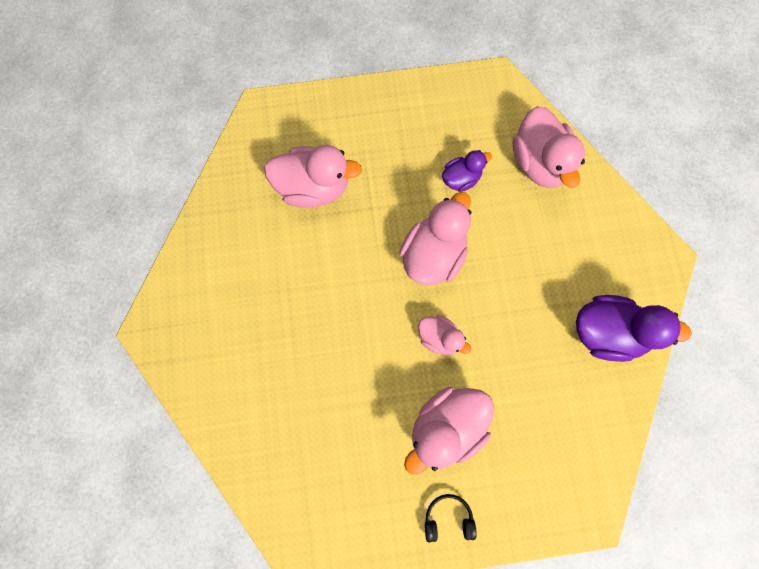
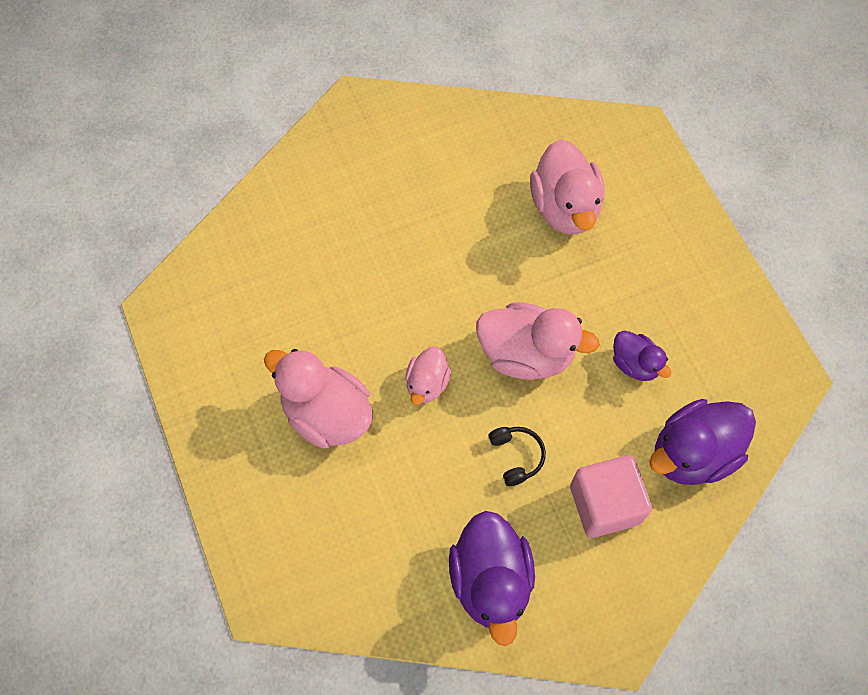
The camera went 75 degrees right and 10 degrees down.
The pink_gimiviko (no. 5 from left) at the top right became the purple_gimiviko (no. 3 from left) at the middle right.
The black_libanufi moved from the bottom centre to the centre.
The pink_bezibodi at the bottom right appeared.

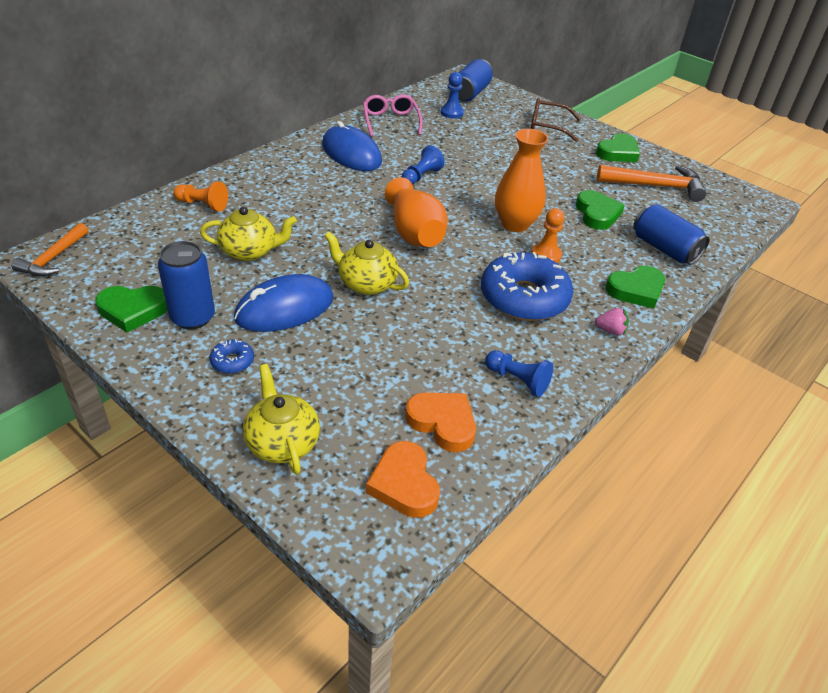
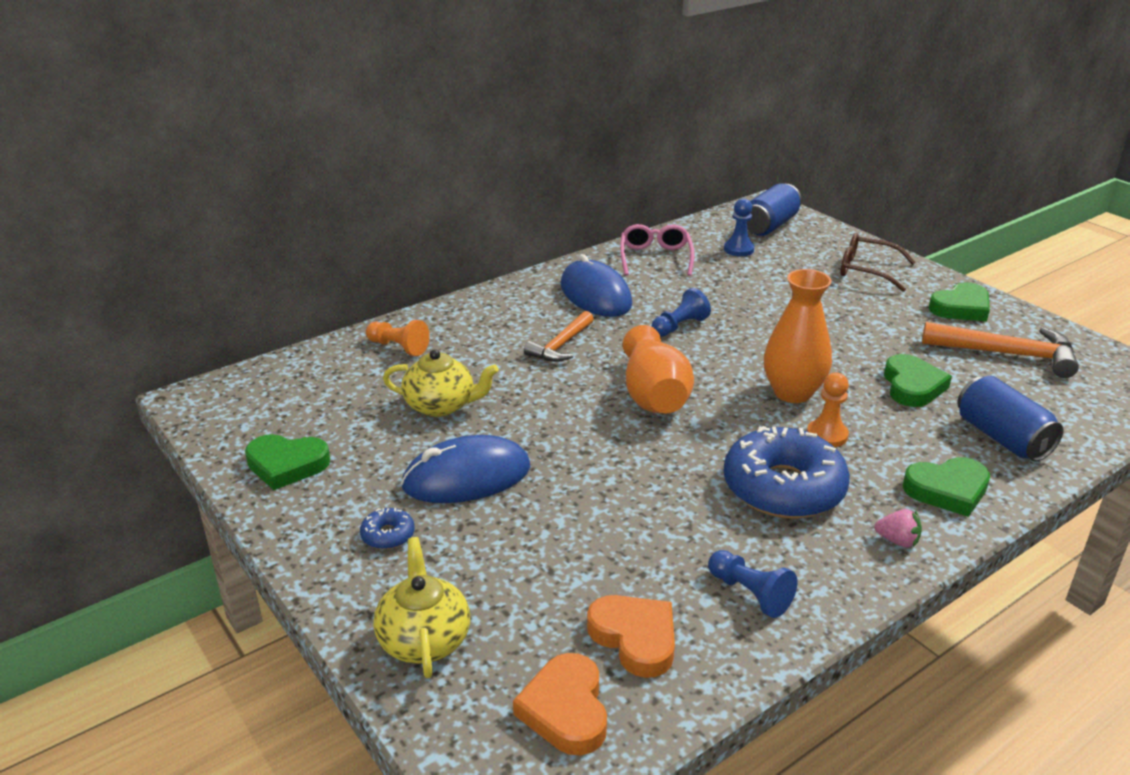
The camera went 15 degrees right and 10 degrees down.
The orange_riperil (no. 1 from left) moved from the middle left to the centre.
The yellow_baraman (no. 3 from left) at the centre disappeared.
The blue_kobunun (no. 1 from left) at the middle left disappeared.

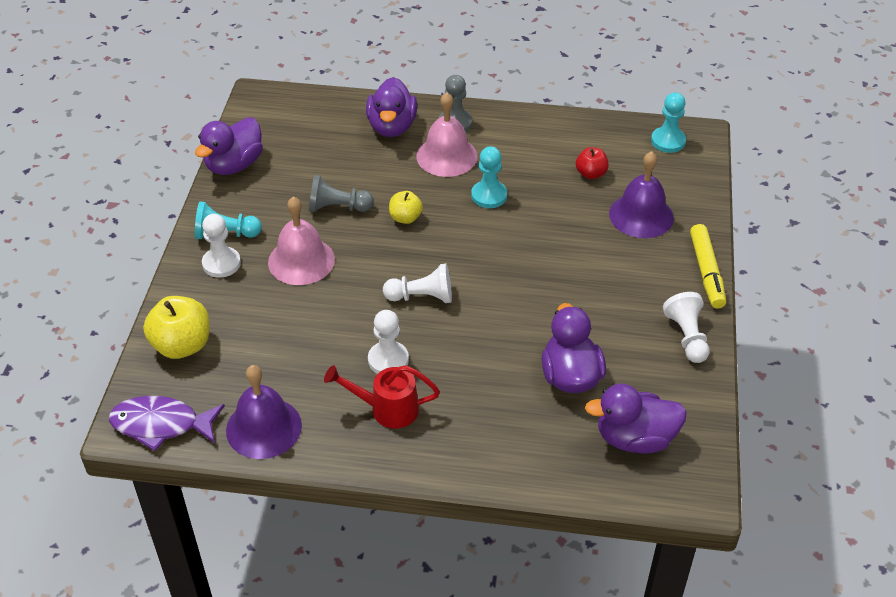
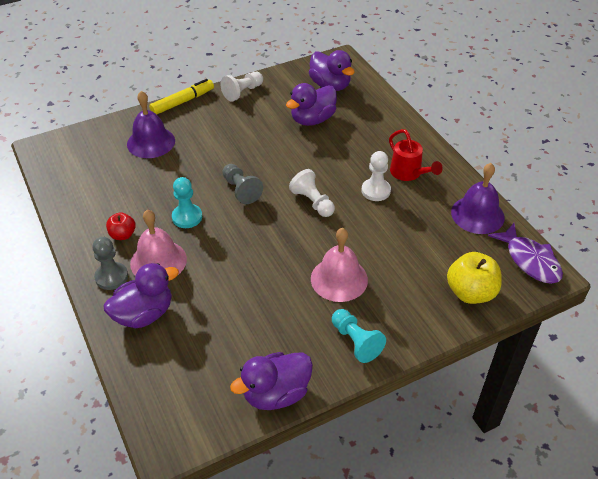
The camera went 125 degrees left and 0 degrees up.
The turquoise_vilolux (no. 3 from left) at the top right disappeared.
The purple_gimiviko (no. 1 from left in the first image) at the top left turned 150 degrees clockwise.
The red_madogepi moved from the top centre to the middle left.
The grey_vilolux (no. 1 from left in the first image) moved from the top centre to the centre.
The yellow_madogepi (no. 2 from left) at the centre disappeared.
The white_vilolux (no. 1 from left) at the middle left disappeared.

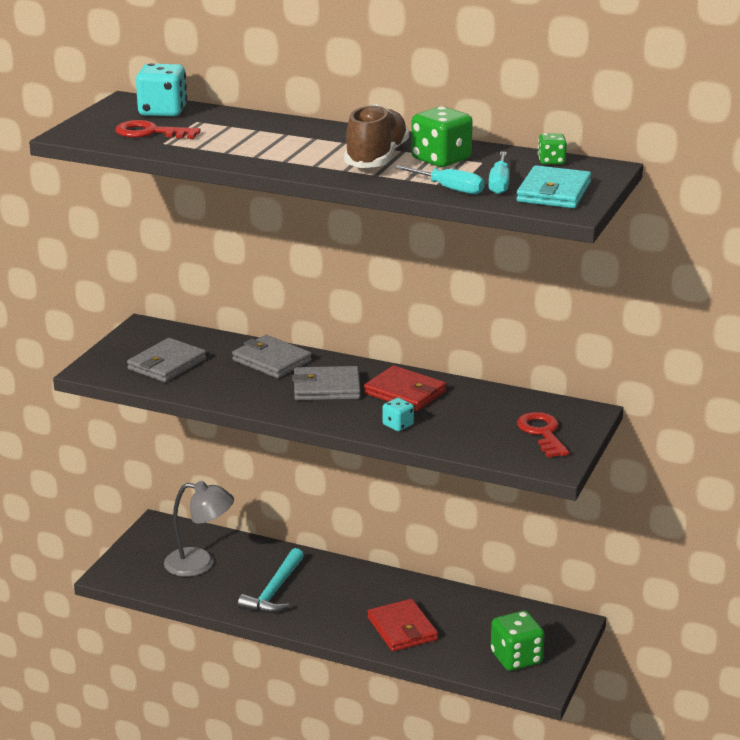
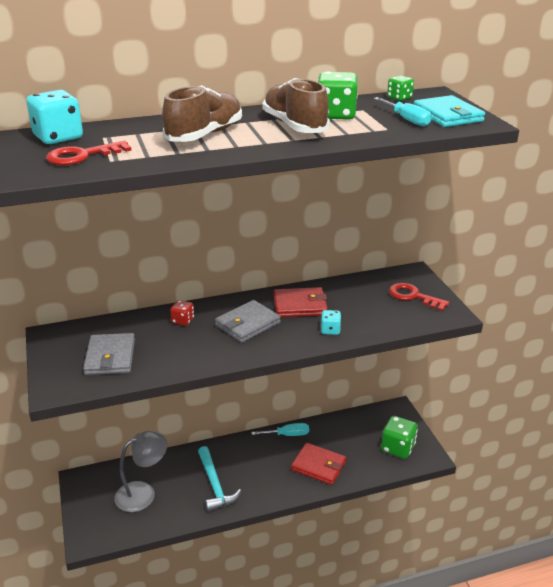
The camera went 40 degrees left and 5 degrees up.
The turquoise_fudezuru (no. 1 from left) moved from the top centre to the bottom centre.
The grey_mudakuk (no. 2 from left) at the centre was replaced by the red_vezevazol at the middle left.
The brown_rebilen (no. 1 from left) at the top centre appeared.

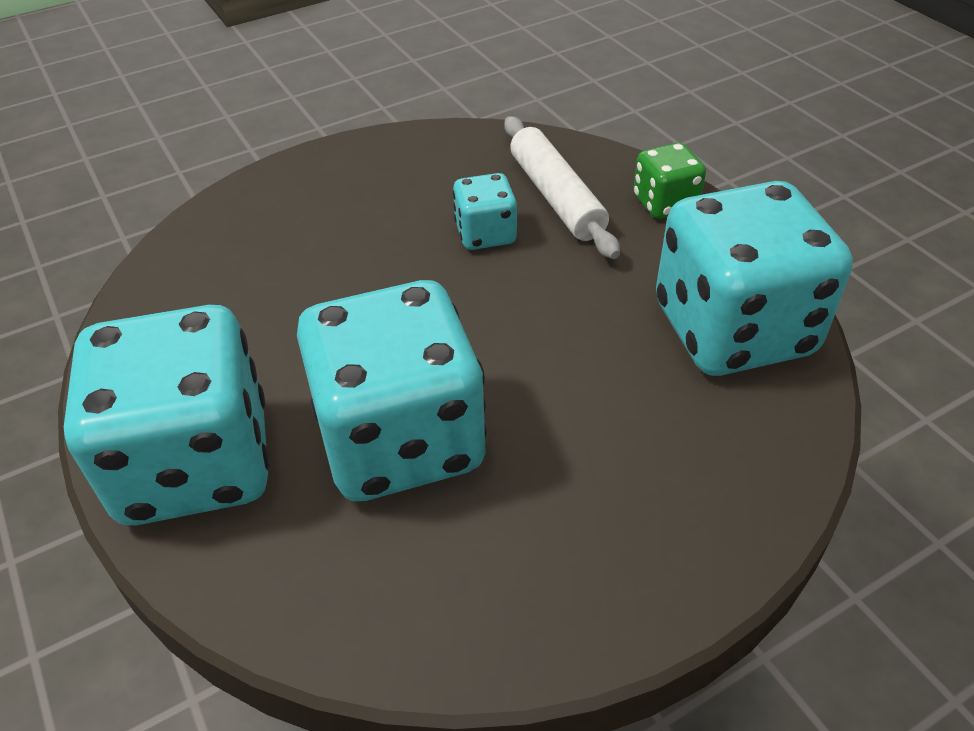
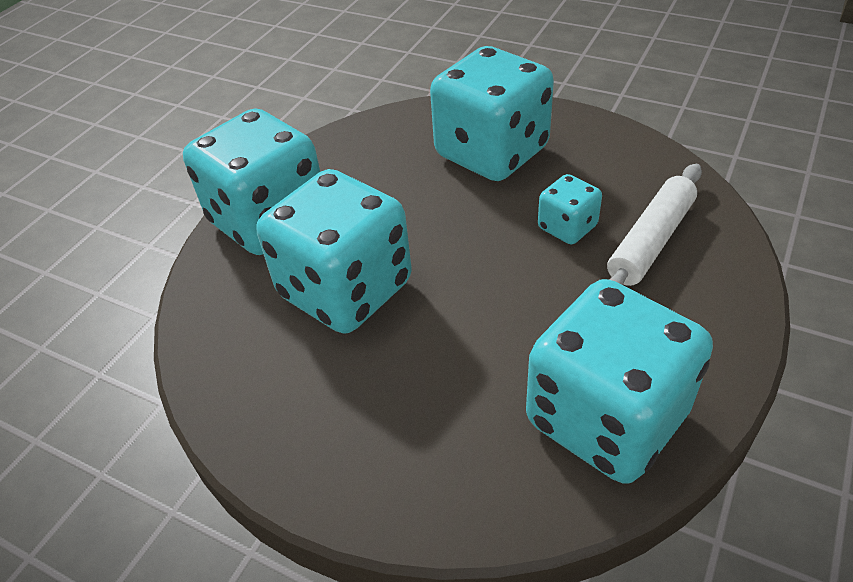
The camera went 60 degrees right and 0 degrees up.
The green_vezevazol at the top right disappeared.
The turquoise_vezevazol (no. 3 from left) at the top centre appeared.

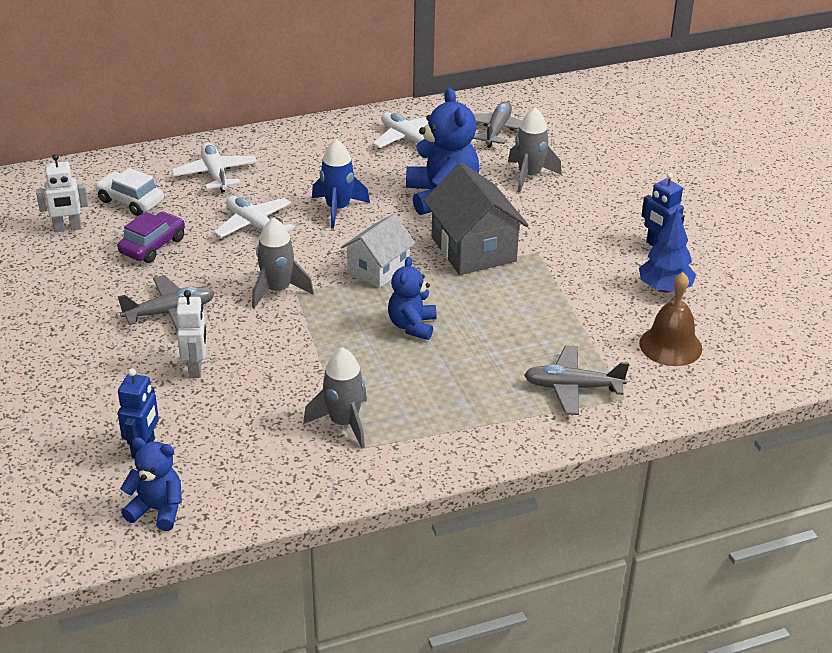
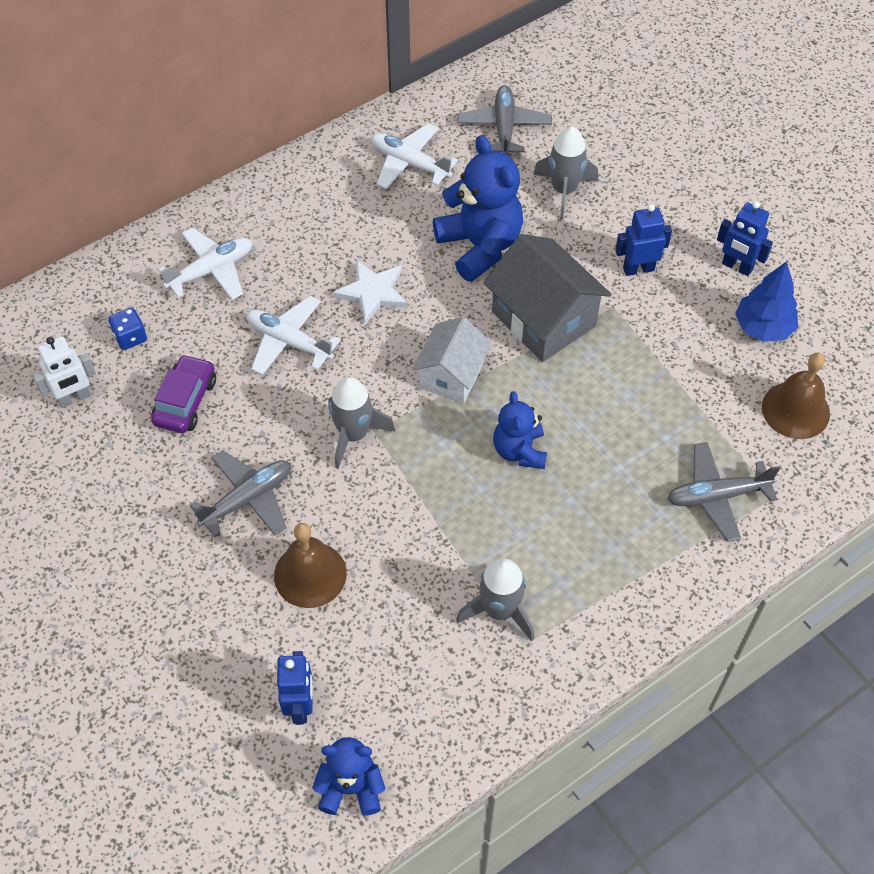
The camera went 15 degrees left and 20 degrees up.
The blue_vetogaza at the top centre was replaced by the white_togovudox at the centre.
The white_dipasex (no. 1 from left) at the top left turned 90 degrees clockwise.
The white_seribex at the top left was replaced by the blue_vezevazol at the middle left.
The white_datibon (no. 2 from left) at the middle left was replaced by the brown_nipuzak (no. 1 from left) at the centre.
The blue_datibon (no. 2 from left) at the top right appeared.

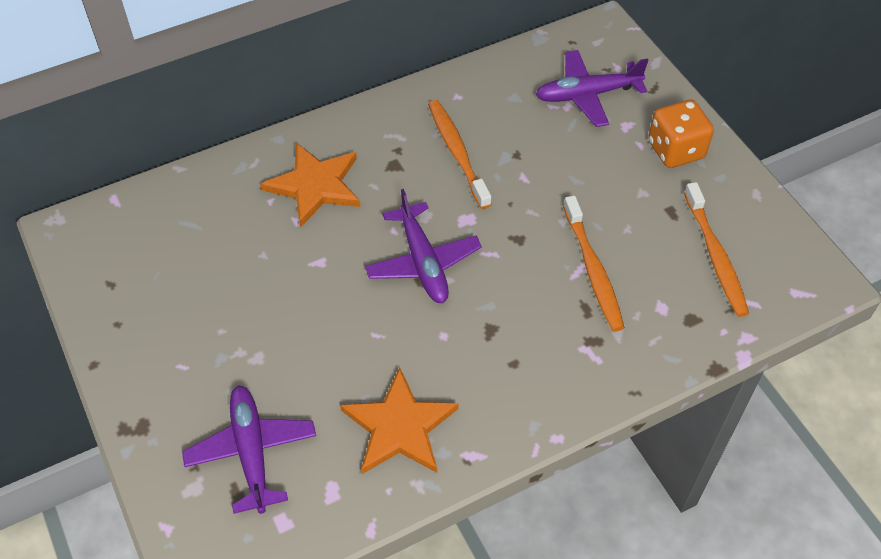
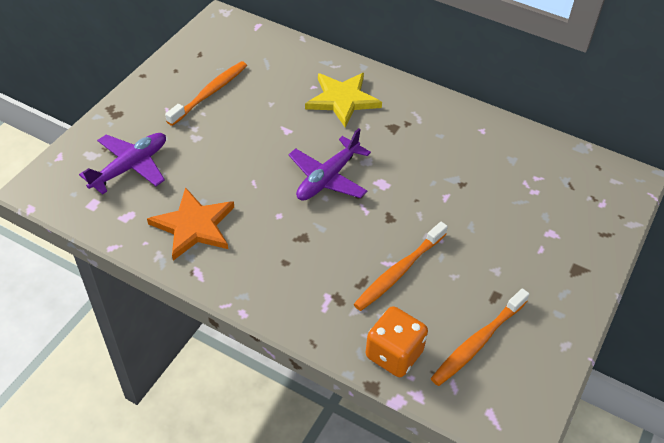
The camera went 55 degrees right and 5 degrees down.
The purple_dipasex (no. 3 from left) at the top right disappeared.
The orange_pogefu (no. 1 from left) moved from the top centre to the top left.
The orange_vezevazol moved from the top right to the bottom centre.
The orange_togovudox (no. 1 from left) at the top centre became the yellow_togovudox at the top centre.

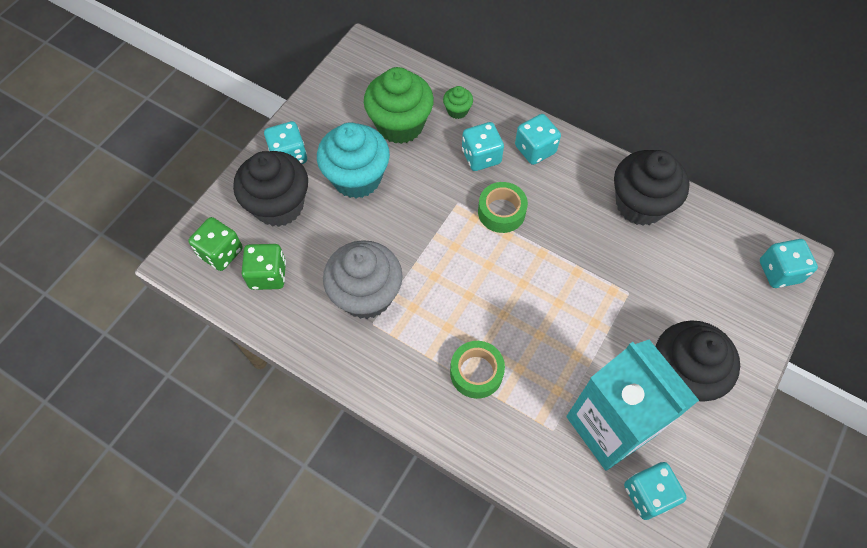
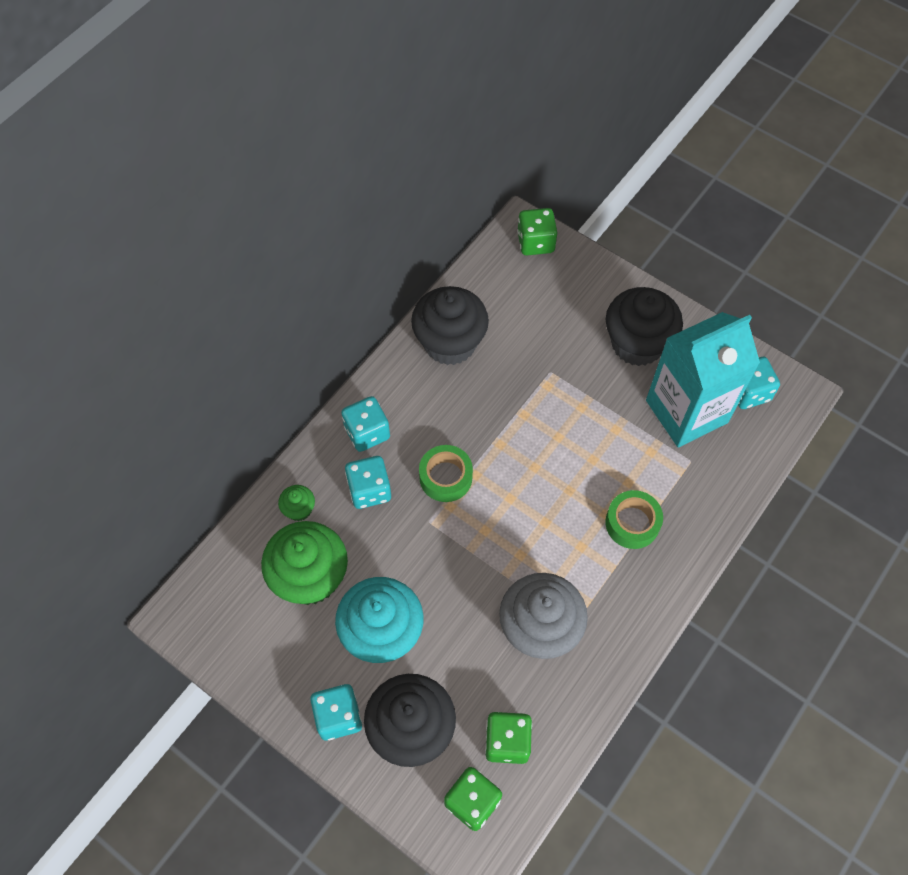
The camera went 85 degrees left and 0 degrees up.
The turquoise_vezevazol (no. 5 from left) at the middle right became the green_vezevazol (no. 3 from left) at the top centre.

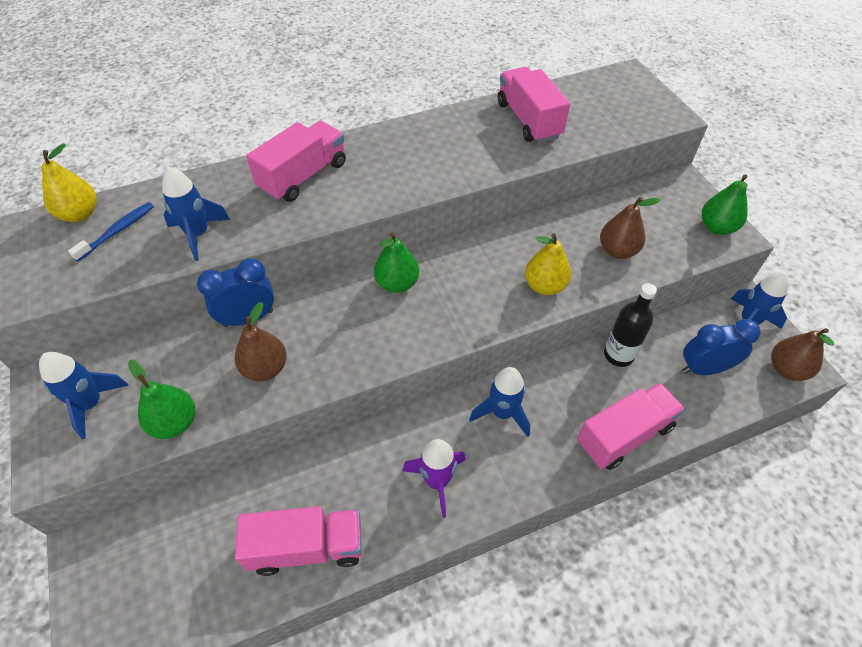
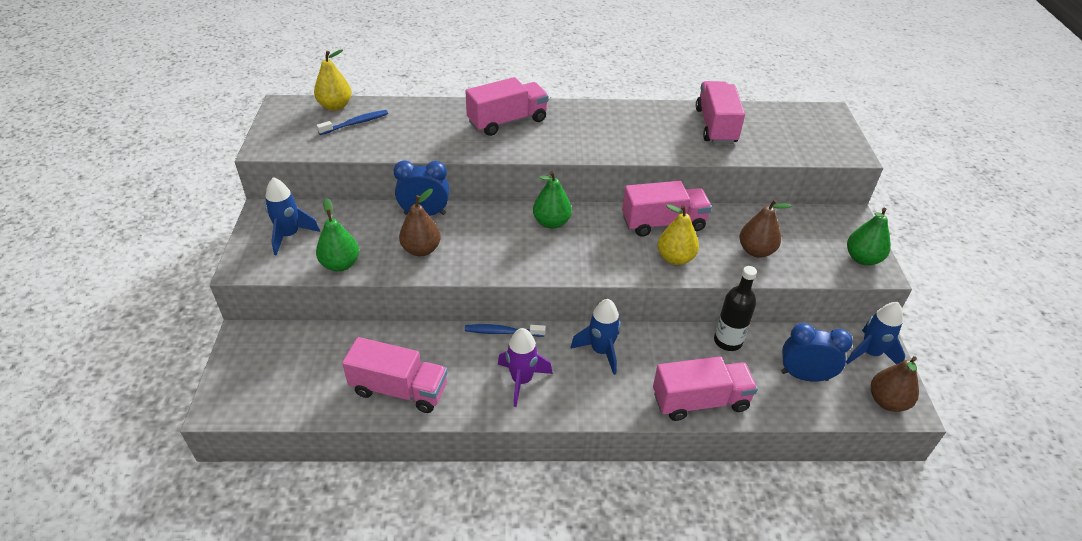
The camera went 20 degrees right and 10 degrees down.
The blue_vetogaza (no. 2 from left) at the top left disappeared.
The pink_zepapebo (no. 3 from left) at the centre appeared.
The blue_pogefu (no. 2 from left) at the centre appeared.

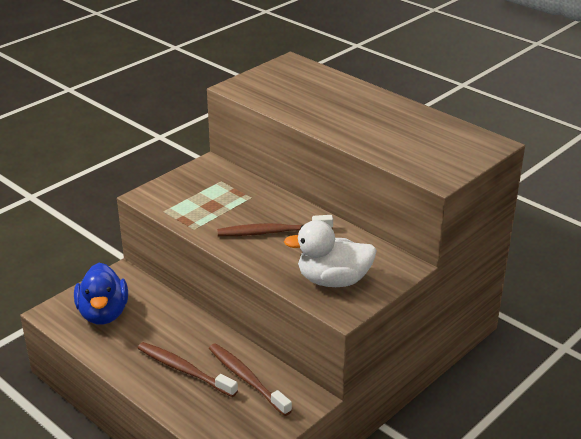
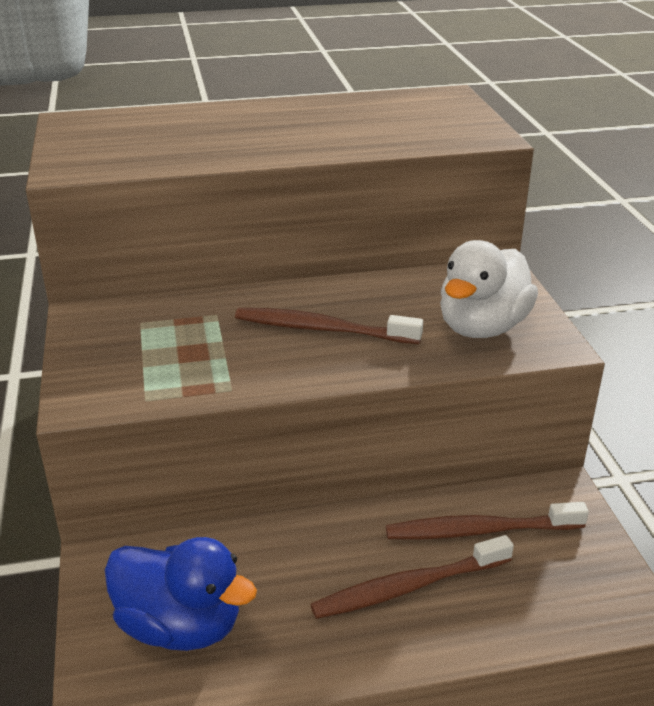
The camera went 55 degrees left and 0 degrees up.
The brown_pogefu (no. 3 from left in the first image) at the centre turned 75 degrees clockwise.

